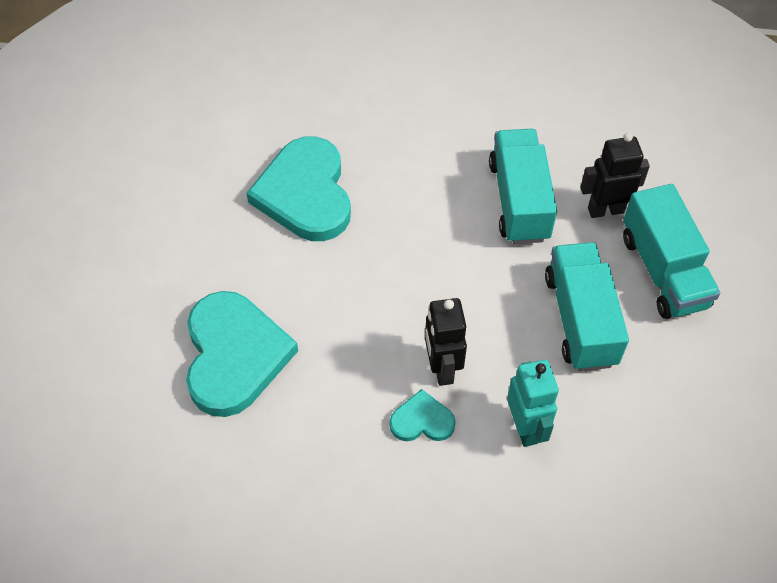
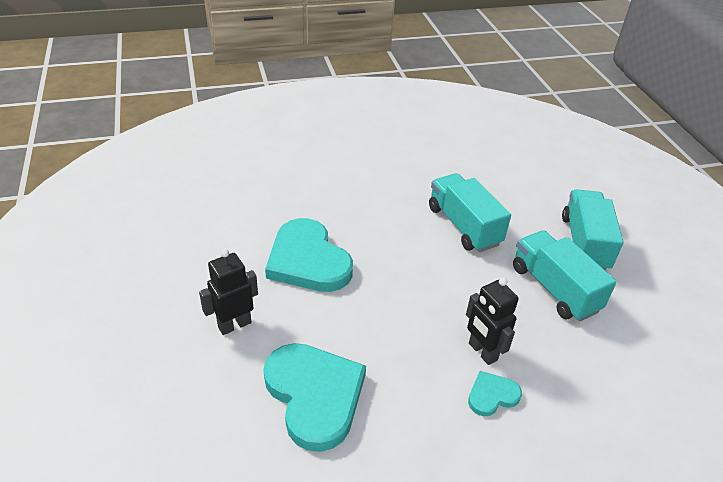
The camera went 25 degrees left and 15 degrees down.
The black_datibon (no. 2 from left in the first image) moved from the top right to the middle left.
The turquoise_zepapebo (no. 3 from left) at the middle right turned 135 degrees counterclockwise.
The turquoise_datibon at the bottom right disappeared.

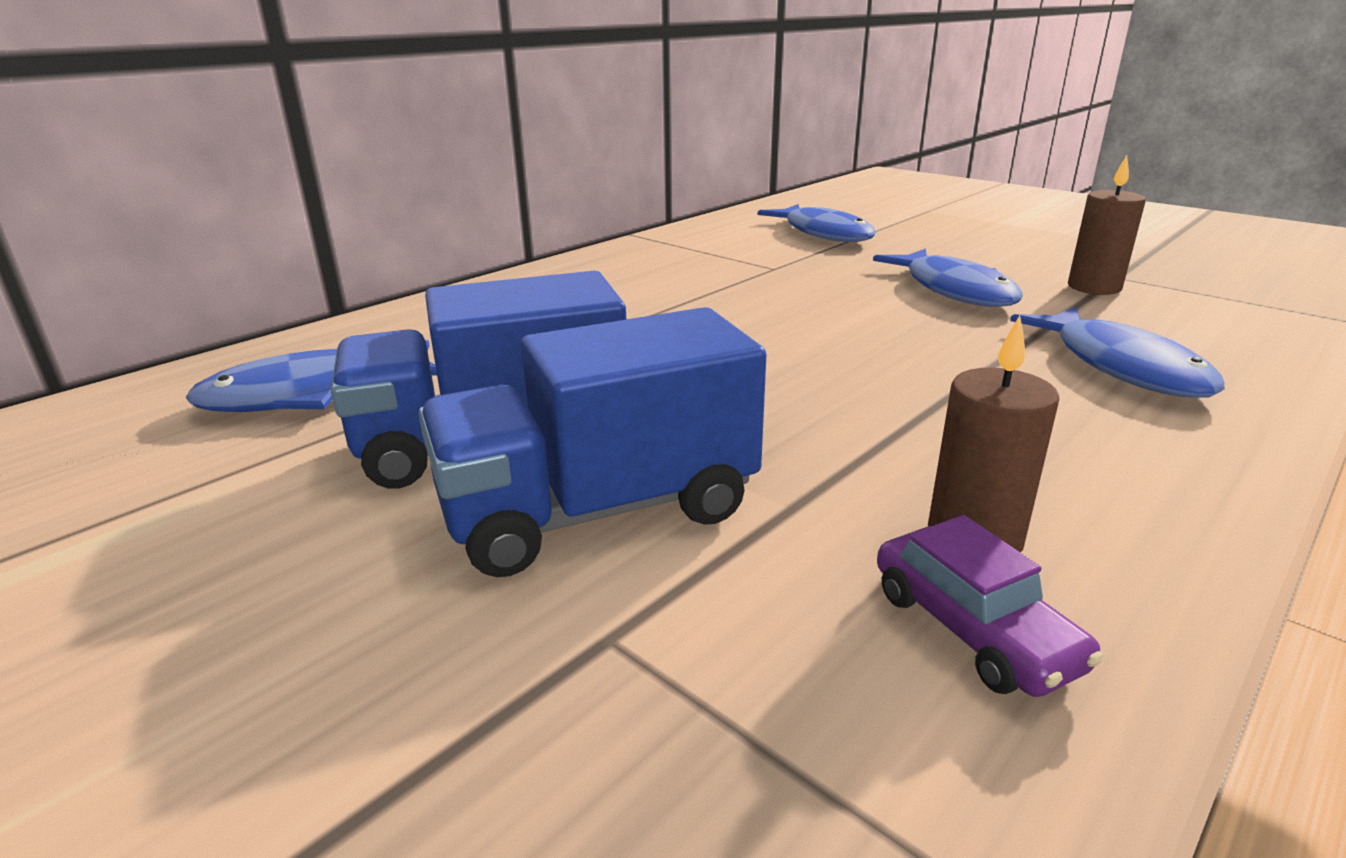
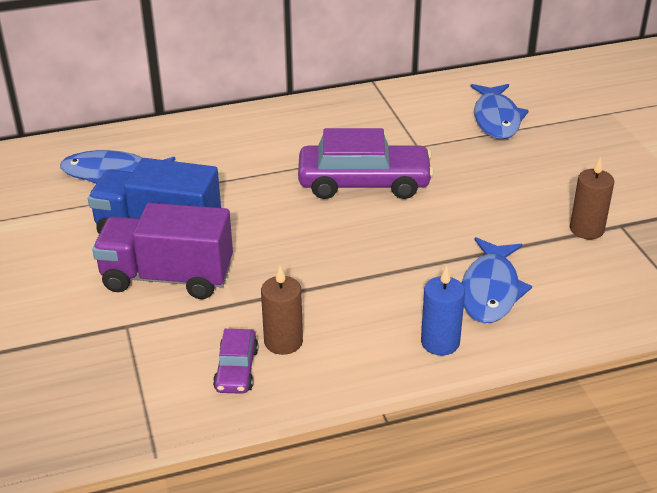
The camera went 30 degrees right and 10 degrees up.
The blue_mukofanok (no. 3 from left) at the top right disappeared.
The blue_zepapebo (no. 2 from left) at the centre became the purple_zepapebo at the middle left.
The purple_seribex (no. 2 from left) at the top centre appeared.
The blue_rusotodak at the middle right appeared.

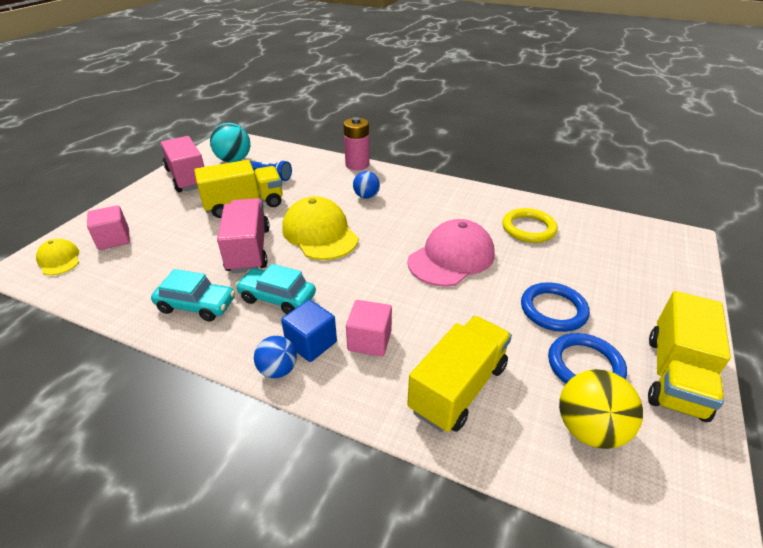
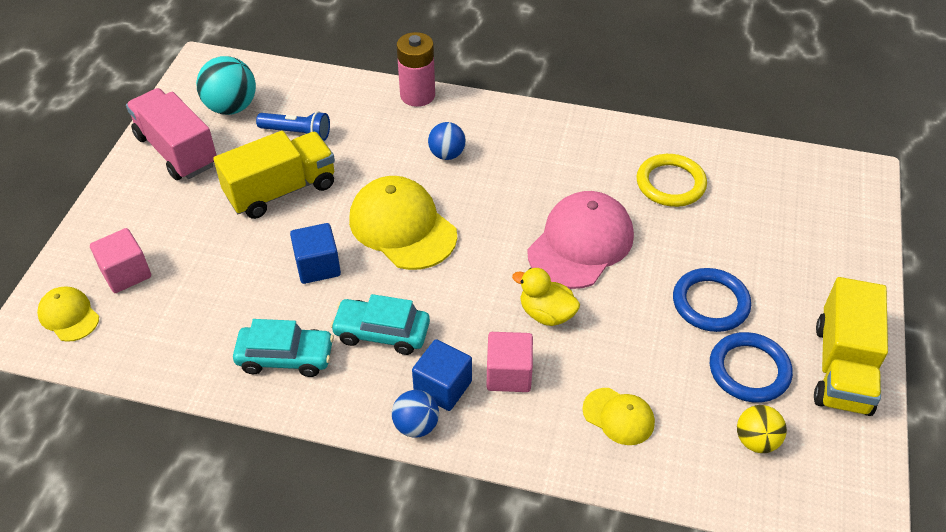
The camera went 10 degrees left and 10 degrees up.
The pink_zepapebo (no. 2 from left) at the middle left was replaced by the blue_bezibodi (no. 1 from left) at the middle left.
The yellow_zepapebo (no. 2 from left) at the bottom centre was replaced by the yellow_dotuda (no. 3 from left) at the bottom centre.
The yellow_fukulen at the bottom right changed to 0.63 times the size.
The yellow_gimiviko at the centre appeared.

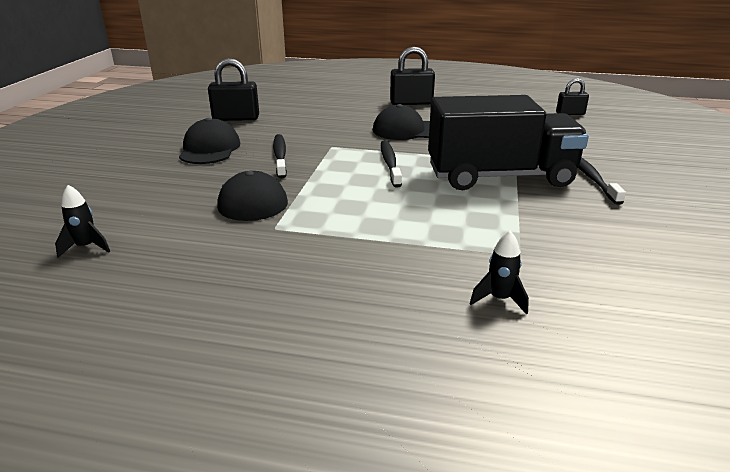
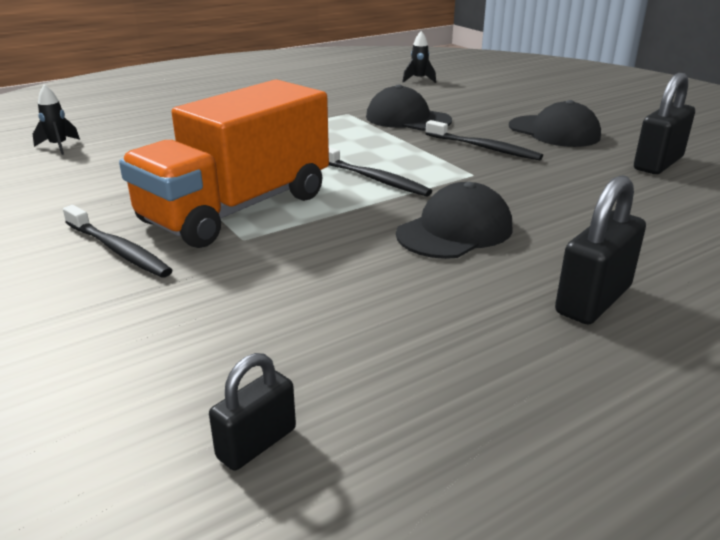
The camera went 135 degrees right and 0 degrees up.
The black_zepapebo at the top right became the orange_zepapebo at the top left.
The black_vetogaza (no. 2 from left in the first image) moved from the middle right to the top left.

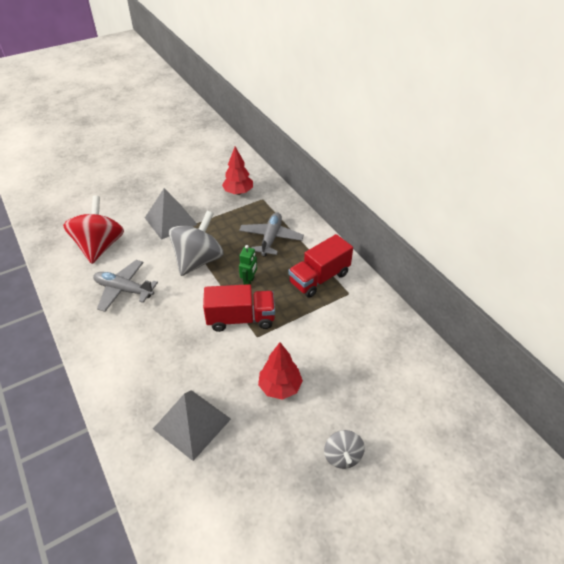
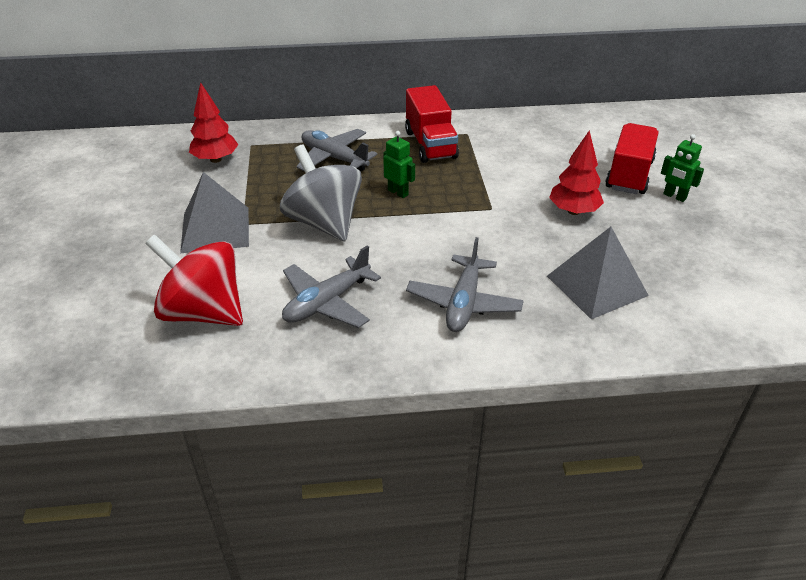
The camera went 65 degrees left and 5 degrees down.
The red_zepapebo (no. 1 from left in the first image) moved from the centre to the top right.
The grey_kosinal (no. 2 from left) at the bottom centre was replaced by the green_datibon (no. 2 from left) at the top right.
The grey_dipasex (no. 3 from left) at the centre appeared.

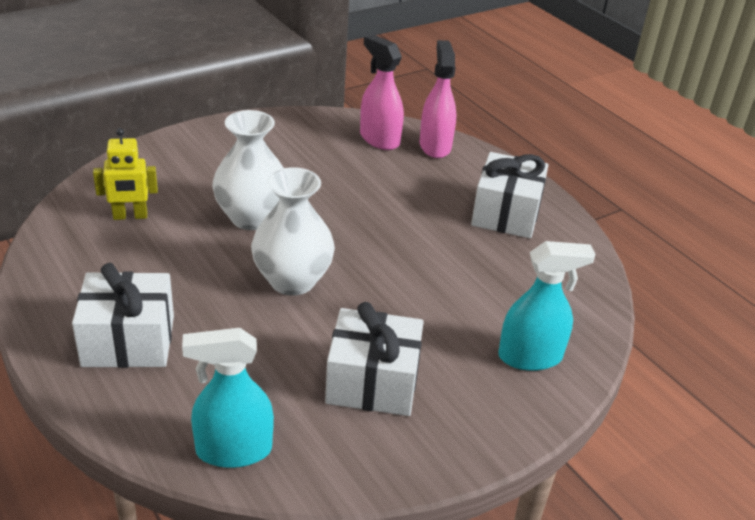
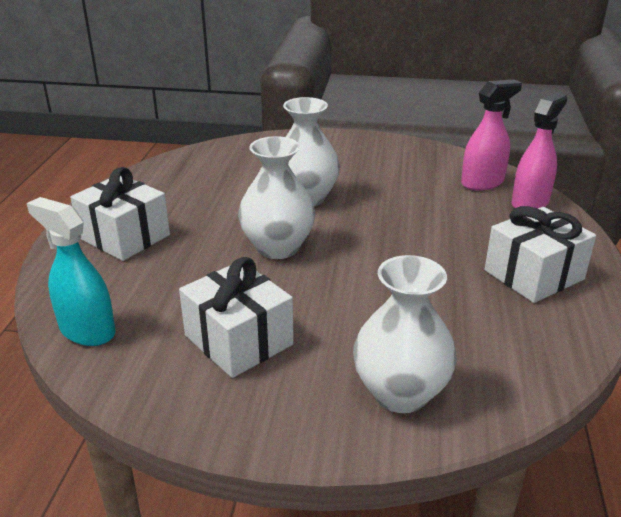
The camera went 45 degrees right and 5 degrees down.
The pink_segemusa (no. 1 from left) at the top centre turned 60 degrees clockwise.
The yellow_datibon at the middle left disappeared.
The turquoise_segemusa (no. 2 from left) at the middle right was replaced by the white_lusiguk (no. 3 from left) at the centre.

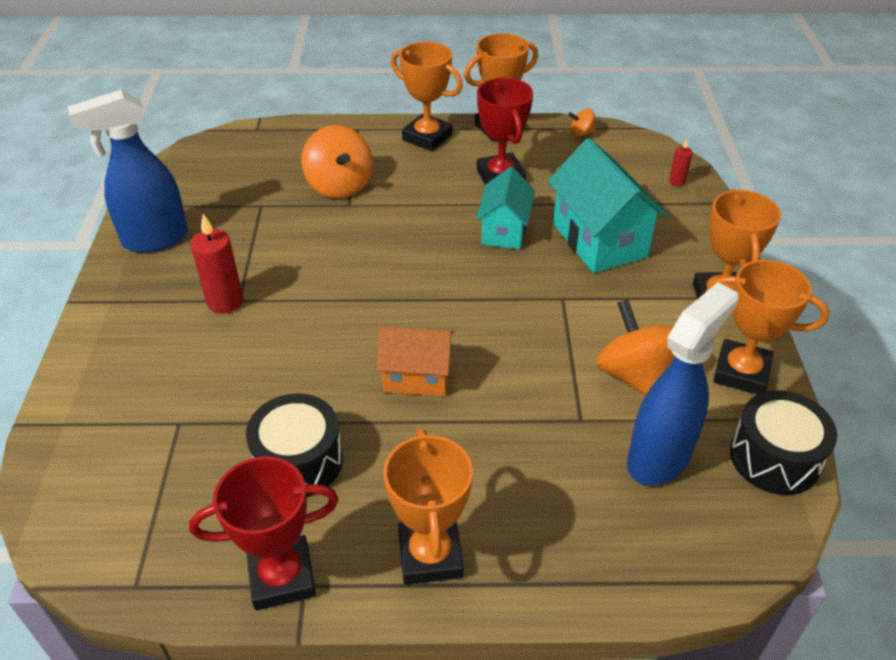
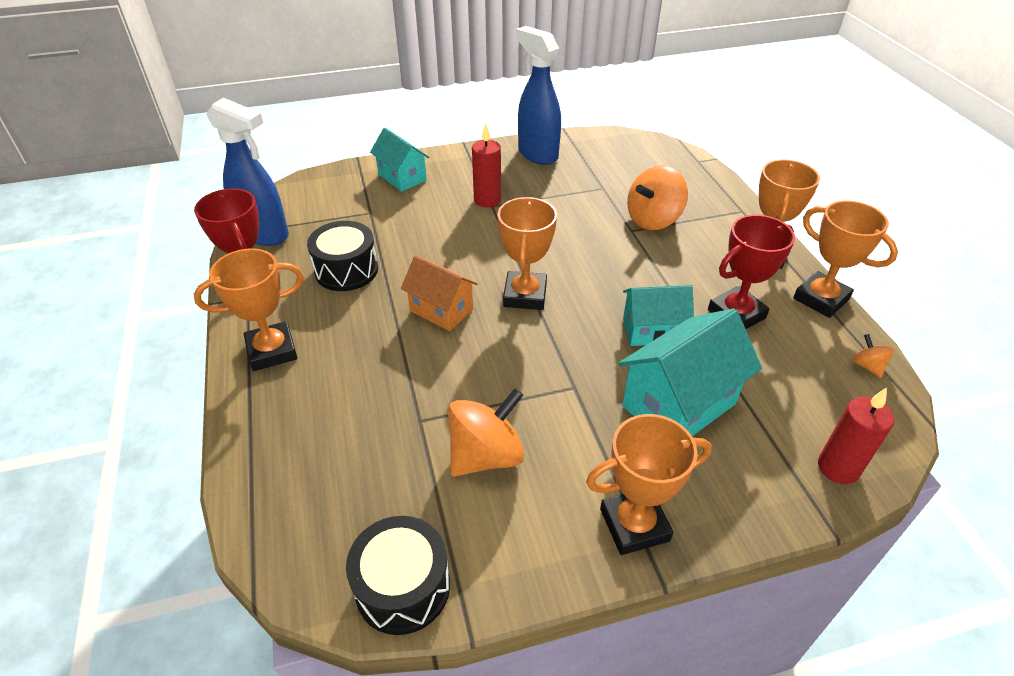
The camera went 75 degrees right and 0 degrees up.
The red_rusotodak (no. 2 from left) at the top right changed to 1.89 times the size.
The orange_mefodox (no. 5 from left in the first image) moved from the middle right to the centre.
The blue_segemusa (no. 2 from left in the first image) moved from the middle right to the top left.
The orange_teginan at the centre turned 45 degrees counterclockwise.
The turquoise_teginan (no. 1 from left) at the top centre appeared.

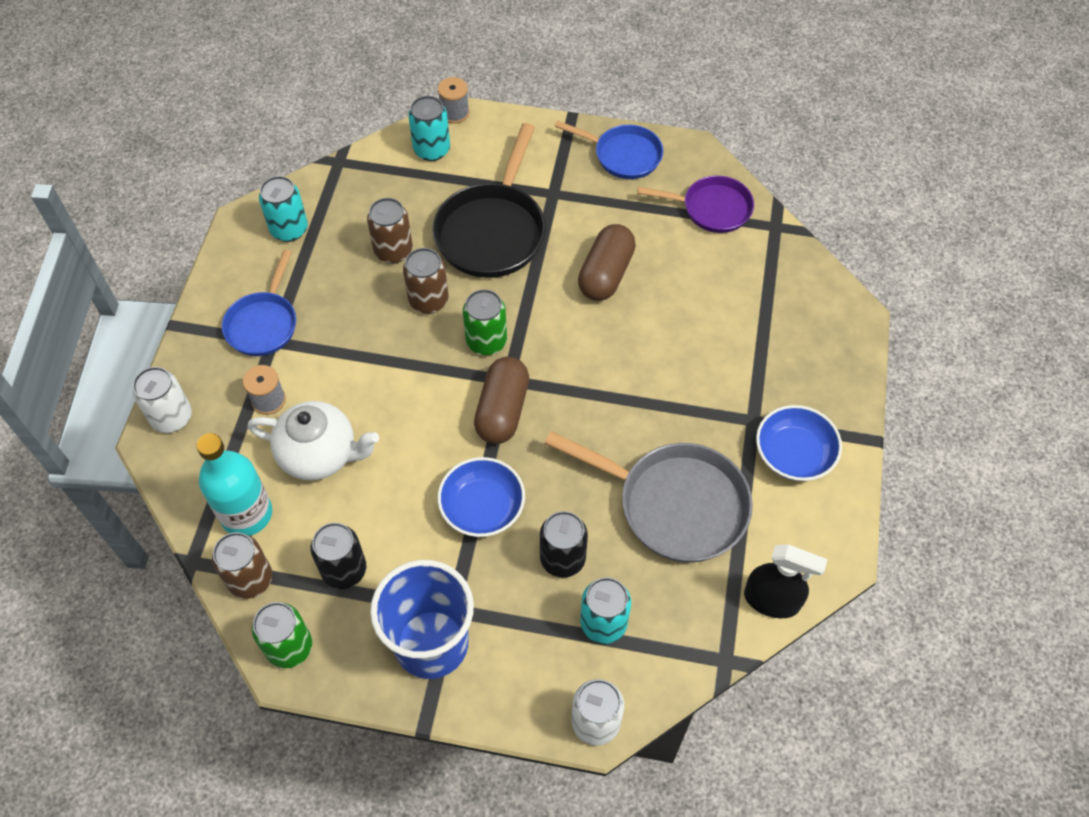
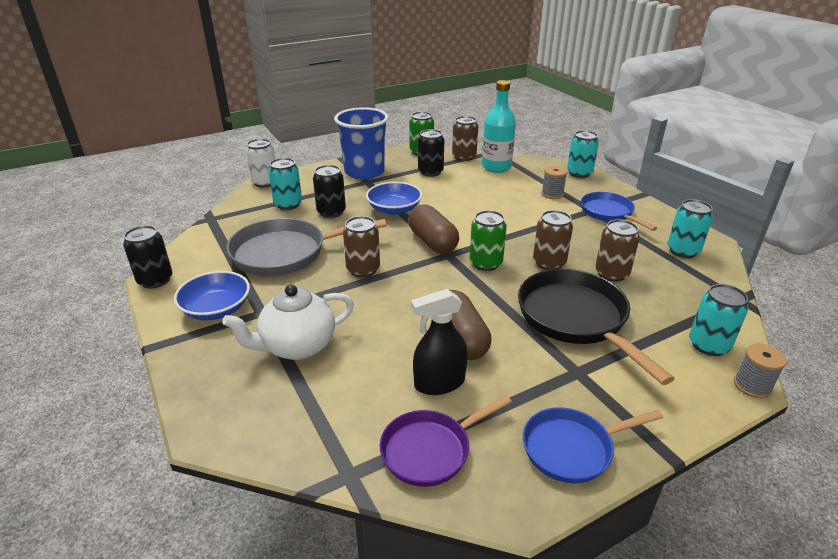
The camera went 140 degrees right and 25 degrees down.
The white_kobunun (no. 1 from left) at the middle left became the turquoise_kobunun (no. 2 from left) at the top right.
The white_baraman moved from the middle left to the centre.
The black_segemusa moved from the bottom right to the centre.
The brown_kobunun (no. 1 from left) at the centre appeared.
The black_kobunun (no. 1 from left) at the middle left appeared.

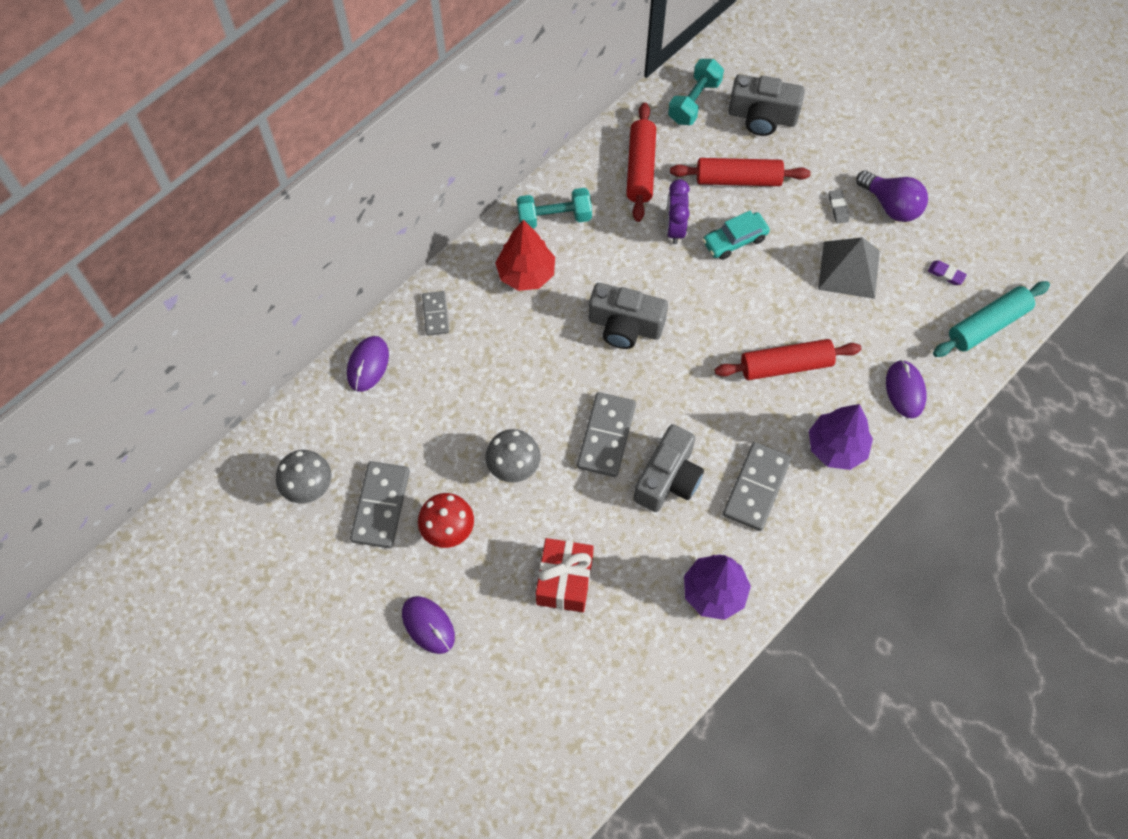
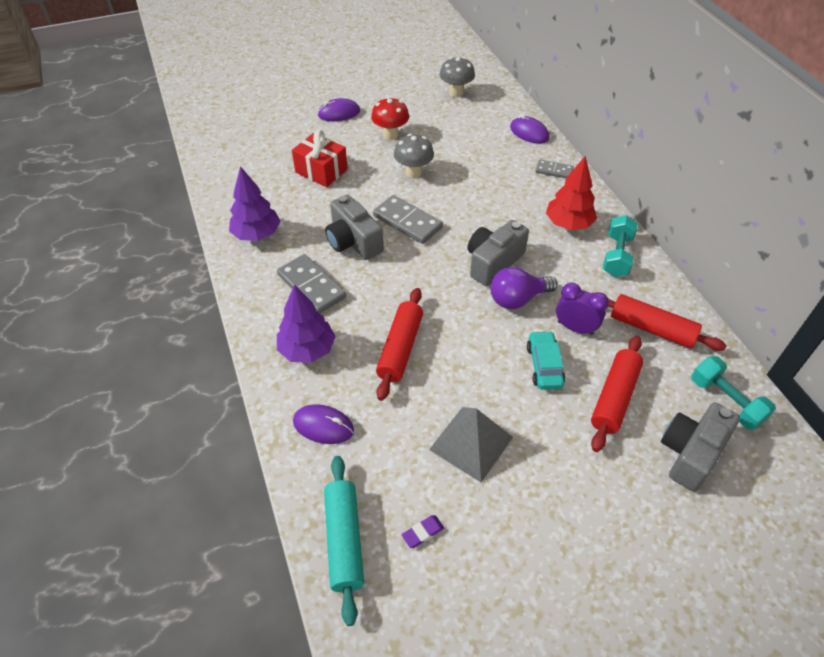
The camera went 115 degrees right and 15 degrees down.
The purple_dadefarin moved from the top right to the centre.
The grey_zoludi at the top right disappeared.
The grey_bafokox (no. 1 from left) at the centre disappeared.

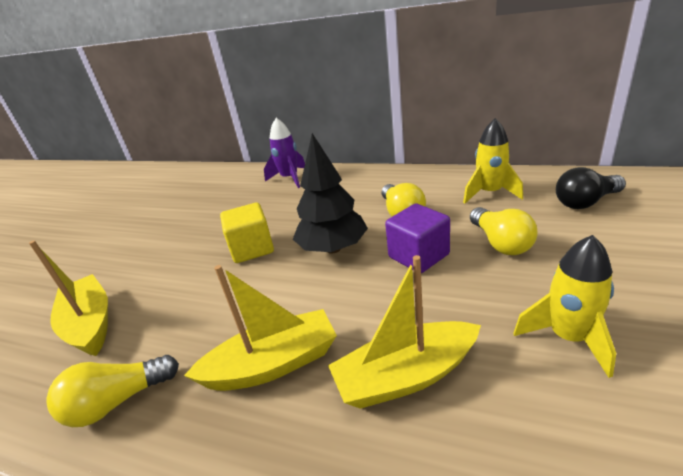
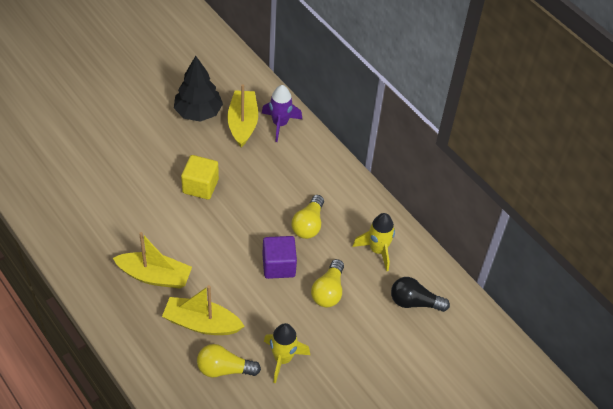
The camera went 25 degrees right and 20 degrees up.
The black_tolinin moved from the centre to the top left.
The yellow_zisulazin (no. 1 from left in the first image) moved from the middle left to the top centre.
The yellow_dadefarin (no. 1 from left) moved from the bottom left to the bottom centre.

